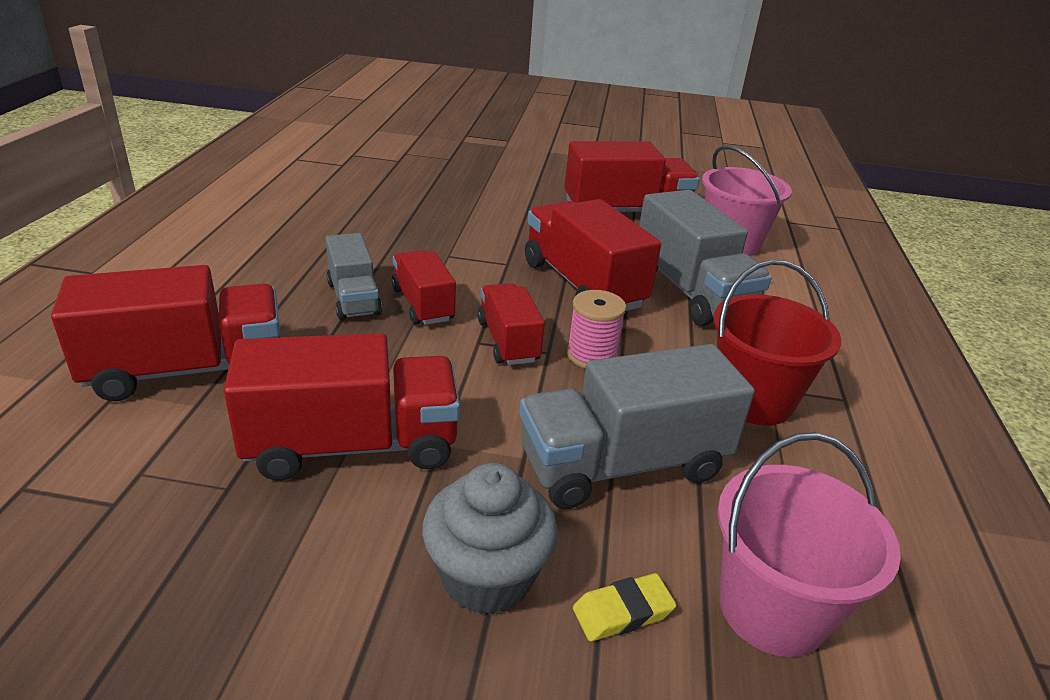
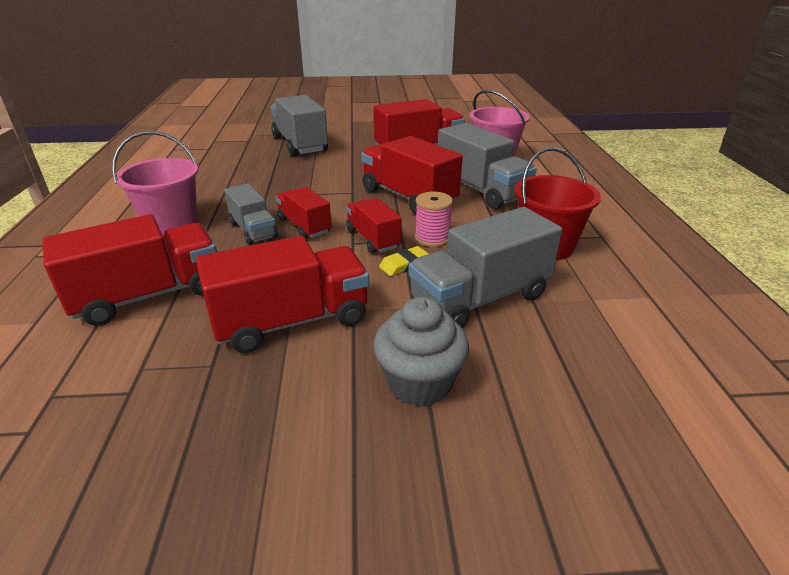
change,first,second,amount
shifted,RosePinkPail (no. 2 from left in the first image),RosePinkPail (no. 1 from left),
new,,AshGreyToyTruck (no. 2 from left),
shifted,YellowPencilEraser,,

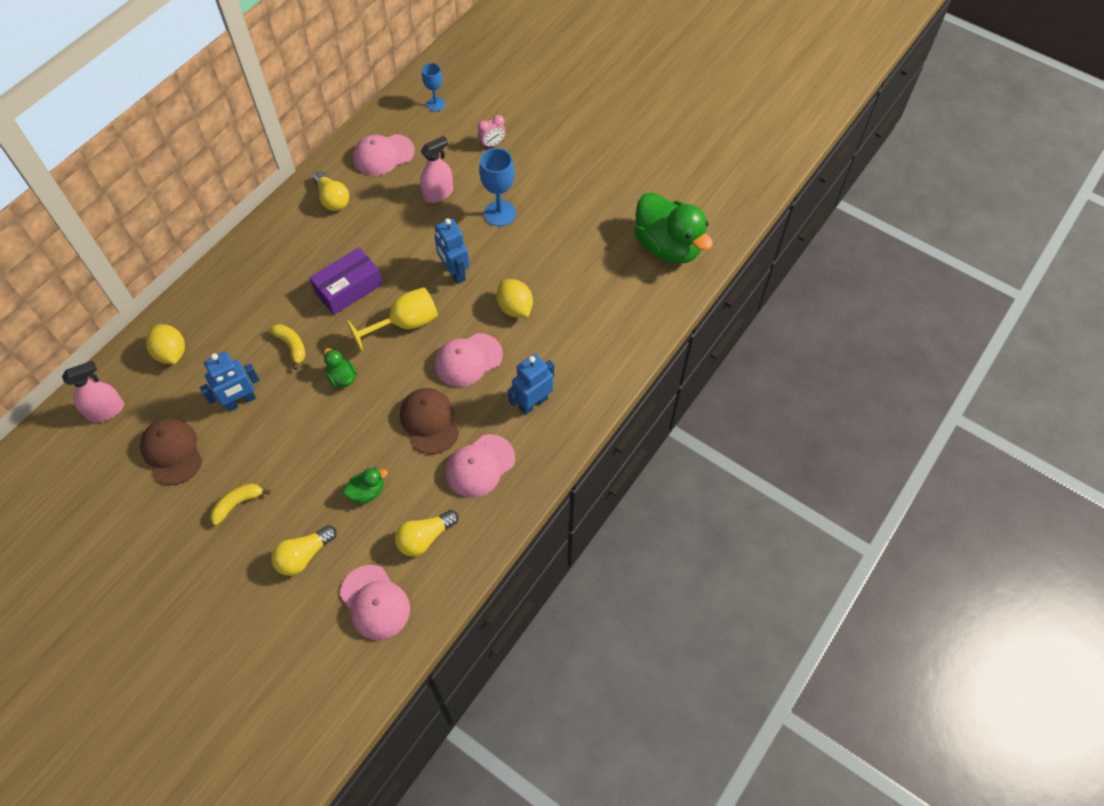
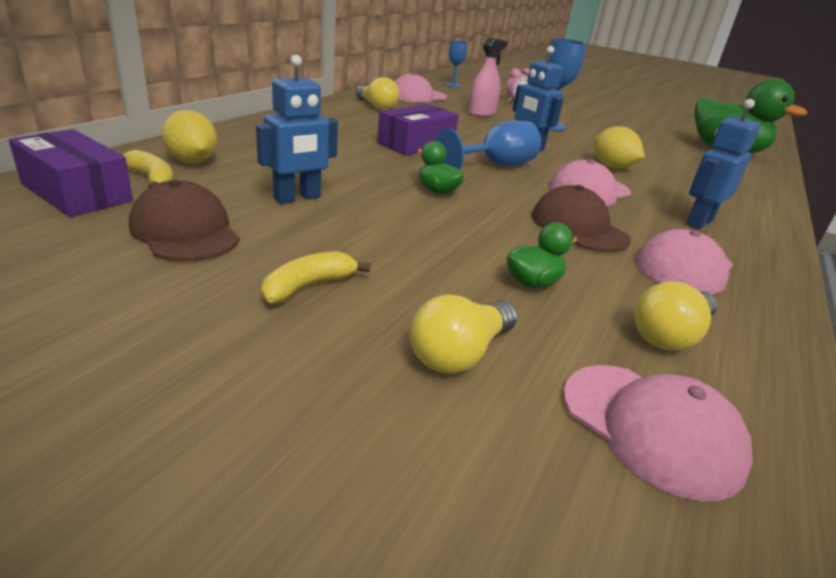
change,first,second,amount
swapped,RosePinkSprayBottle (no. 1 from left),RoyalPurplePackage (no. 1 from left),
shifted,YellowBananaFruit (no. 2 from left in the first image),YellowBananaFruit (no. 1 from left),
repainted,YellowGoblet,RoyalBlueGoblet (no. 2 from left),

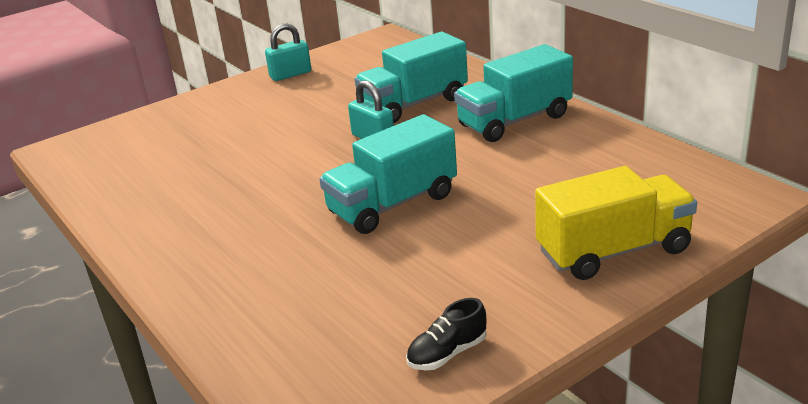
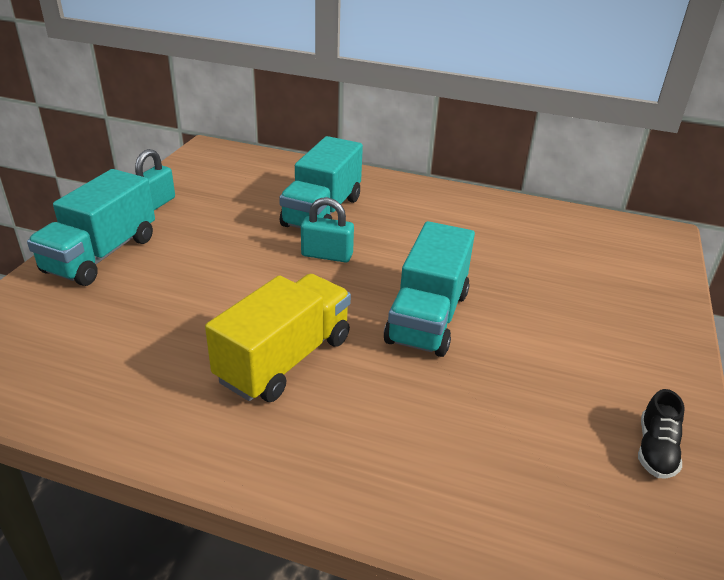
change,first,second,amount
shifted,TurquoiseToyTruck (no. 3 from left in the first image),TurquoiseToyTruck (no. 1 from left),
shifted,YellowToyTruck,,

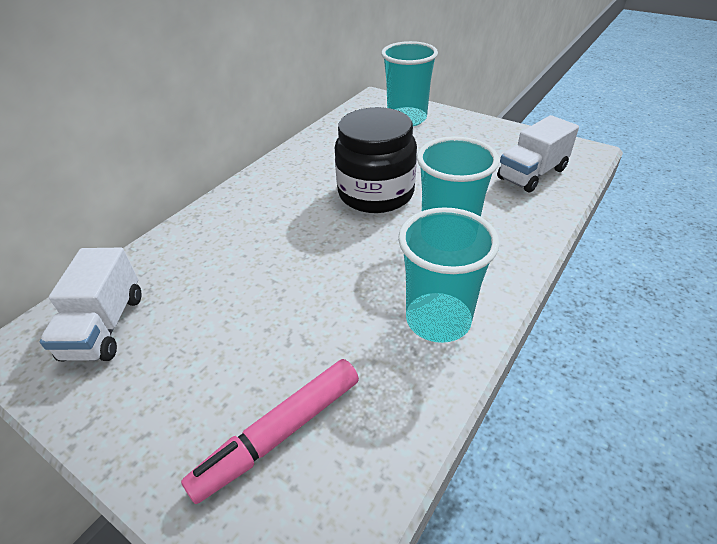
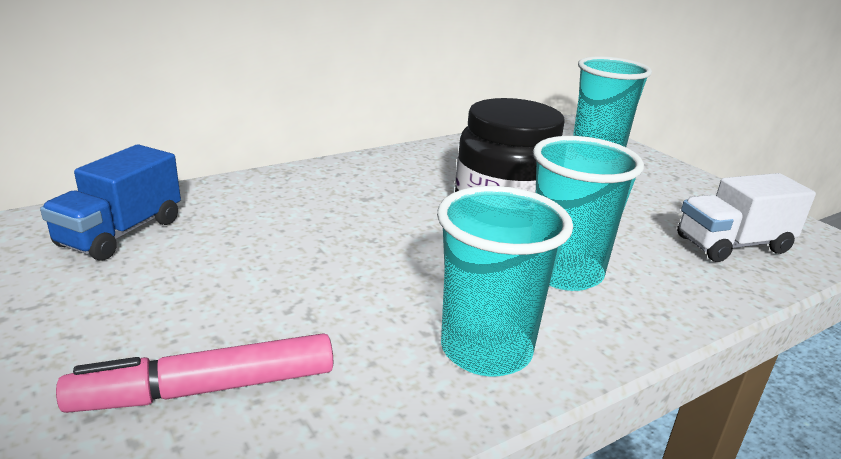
change,first,second,amount
repainted,SnowWhiteToyTruck (no. 1 from left),RoyalBlueToyTruck,

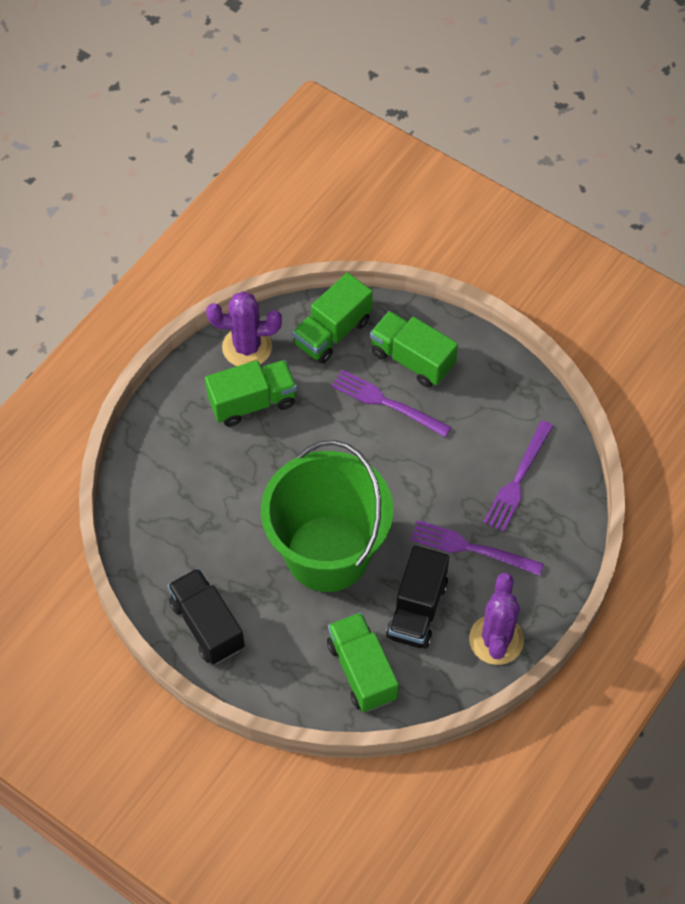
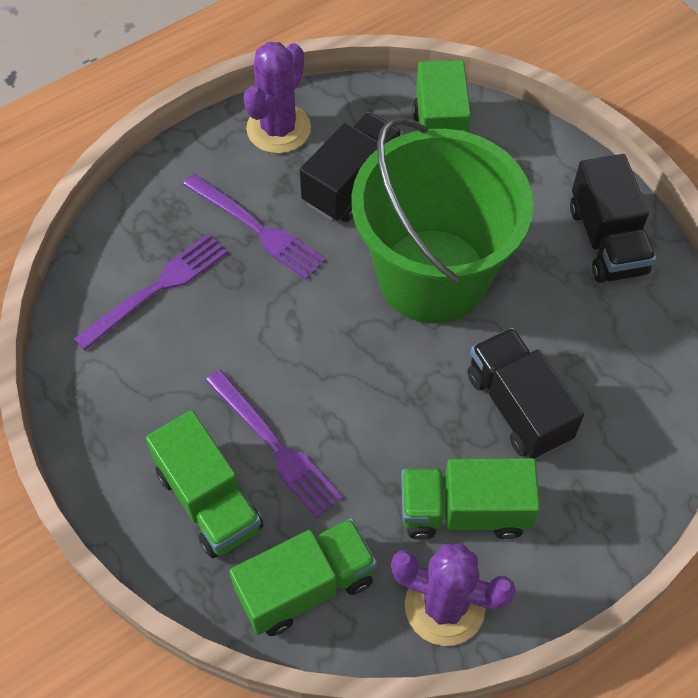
change,first,second,amount
new,,JetBlackToyTruck (no. 2 from left),

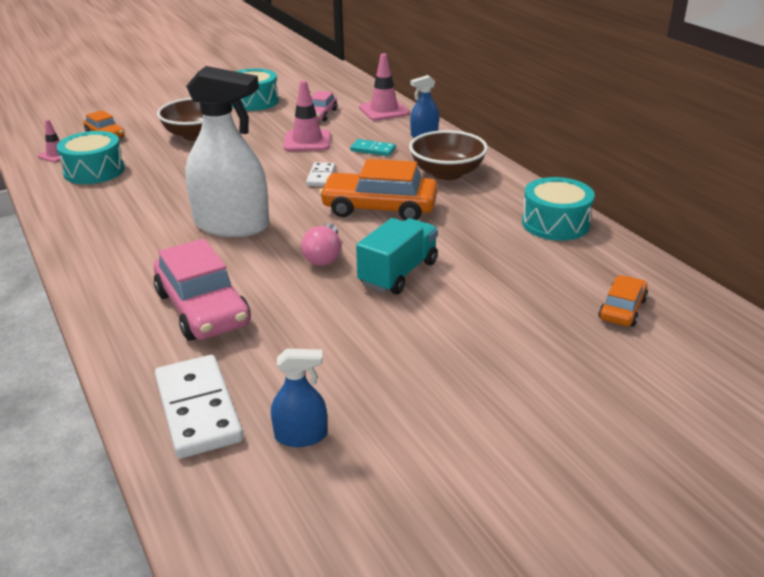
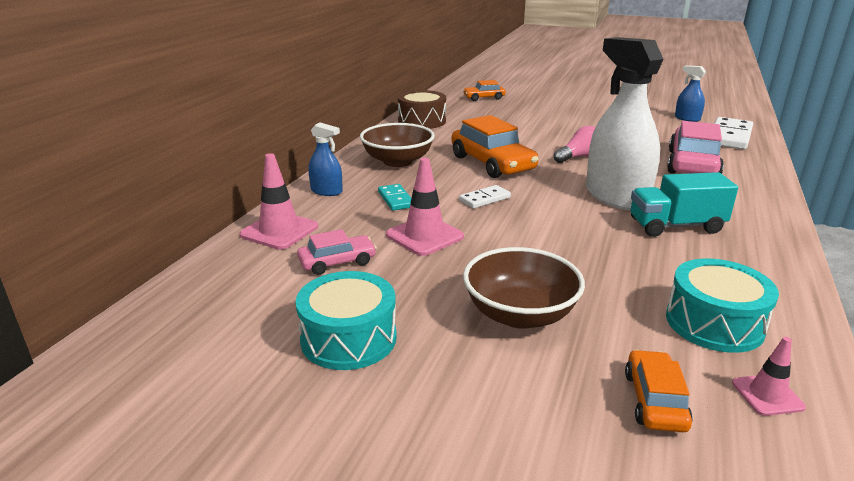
change,first,second,amount
repainted,TurquoiseSnareDrum (no. 3 from left),BrownSnareDrum,
shifted,TurquoiseToyTruck,,

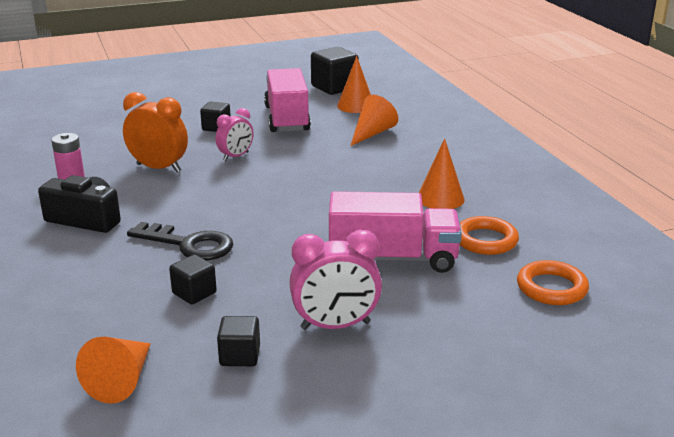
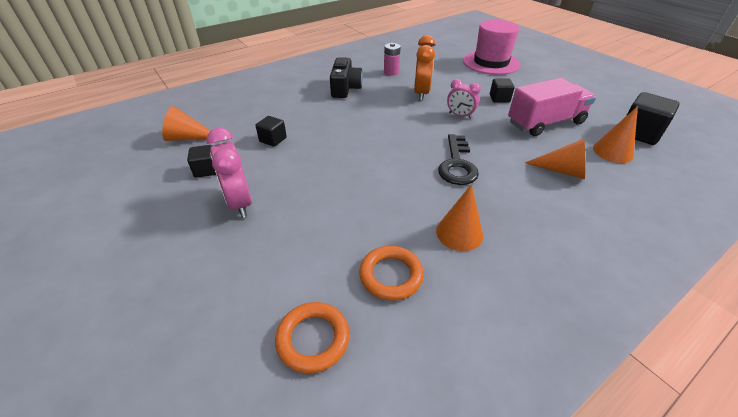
change,first,second,amount
shifted,JetBlackLatchkey,,
new,,RosePinkTallHat,
gone,RosePinkToyTruck (no. 2 from left),,

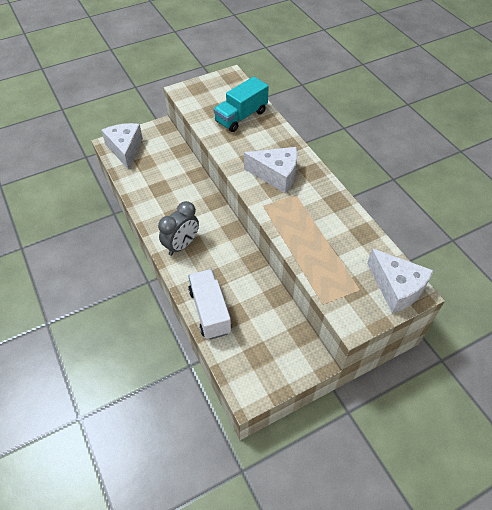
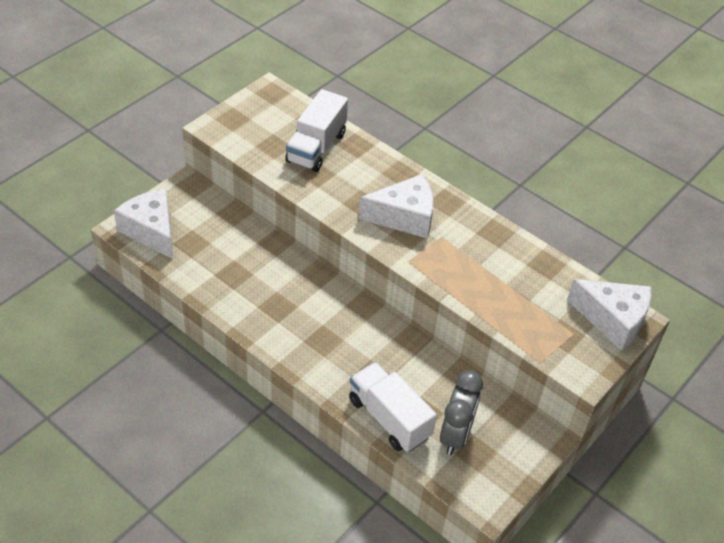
change,first,second,amount
repainted,TurquoiseToyTruck,SnowWhiteToyTruck (no. 1 from left),
shifted,AshGreyBedsideClock,,

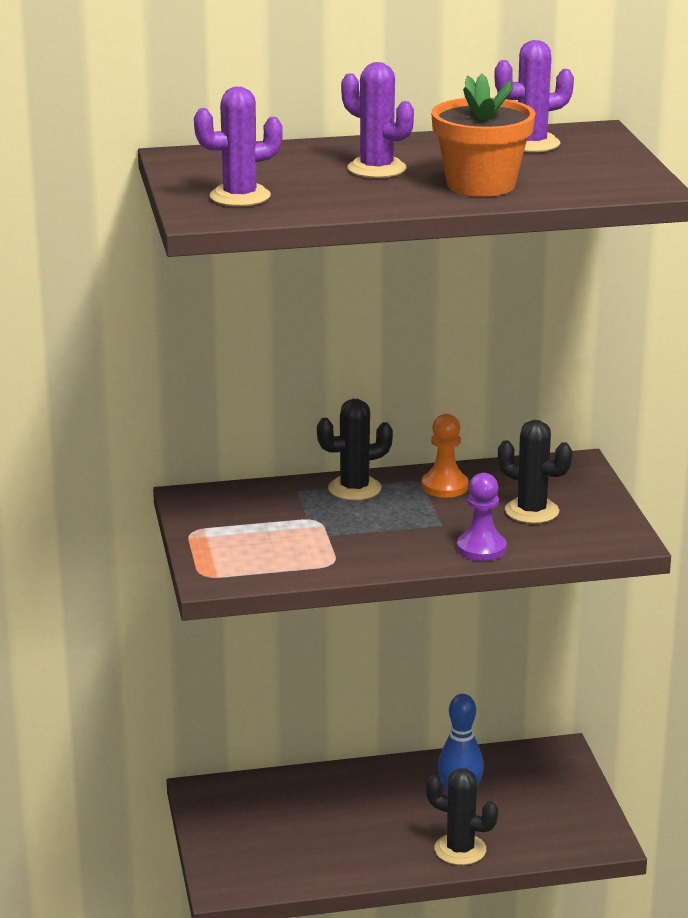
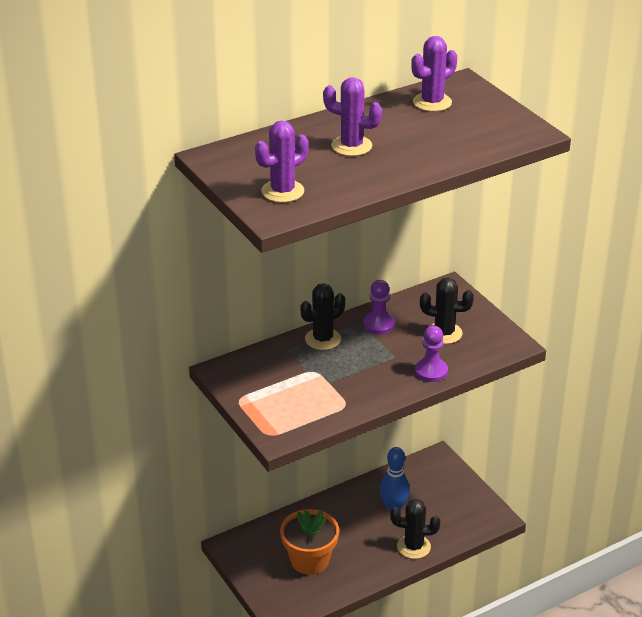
change,first,second,amount
shifted,OrangePlantPot,,
repainted,OrangePawn,RoyalPurplePawn (no. 1 from left),

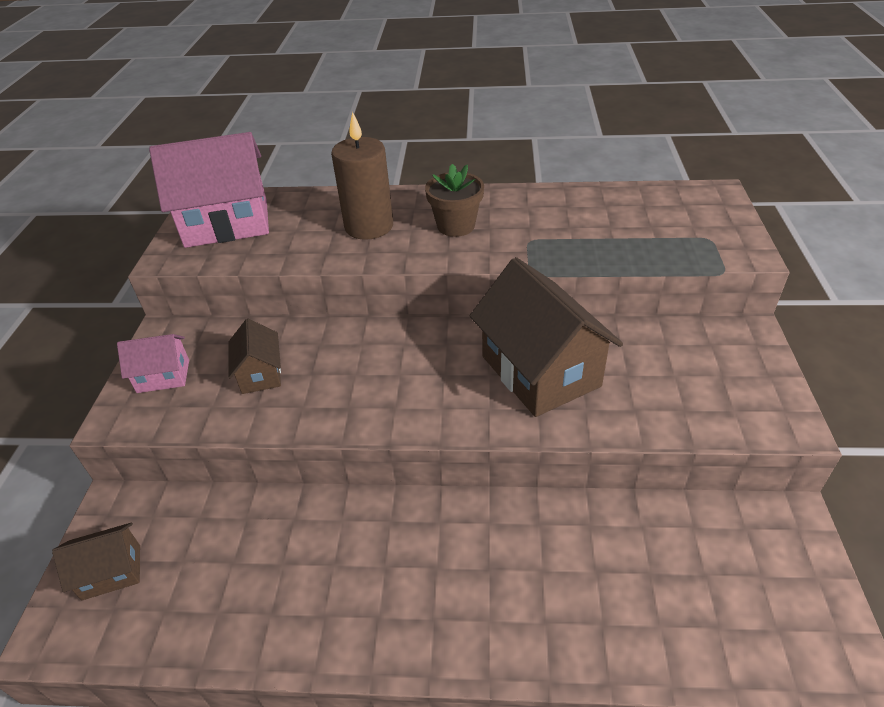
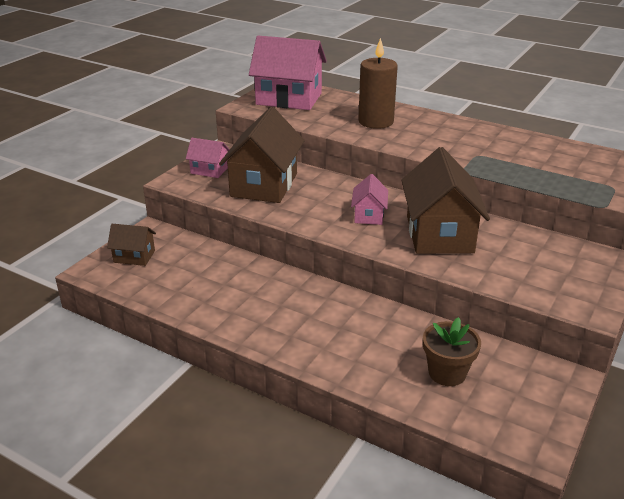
change,first,second,amount
scaled,BrownToyHouse (no. 2 from left),,x2.00
new,,RosePinkToyHouse (no. 3 from left),
shifted,BrownPlantPot,,

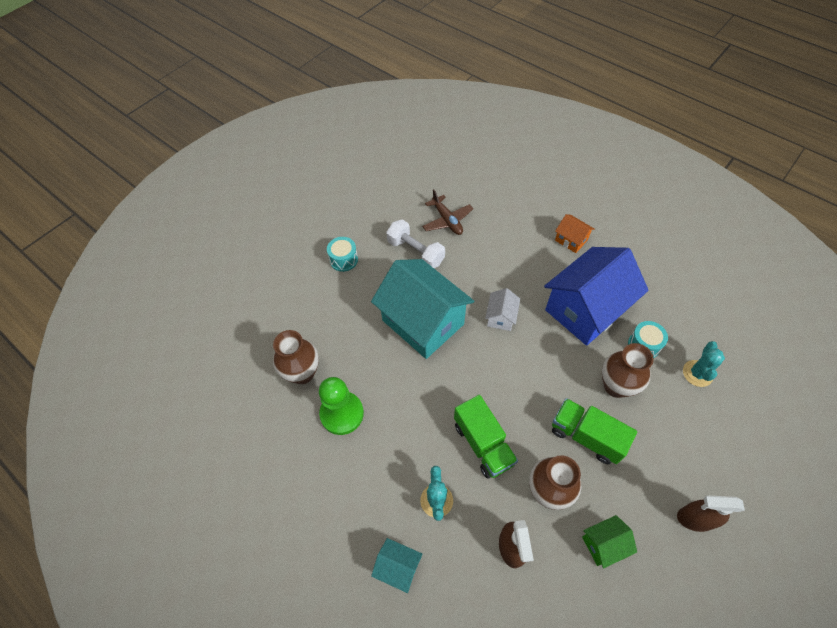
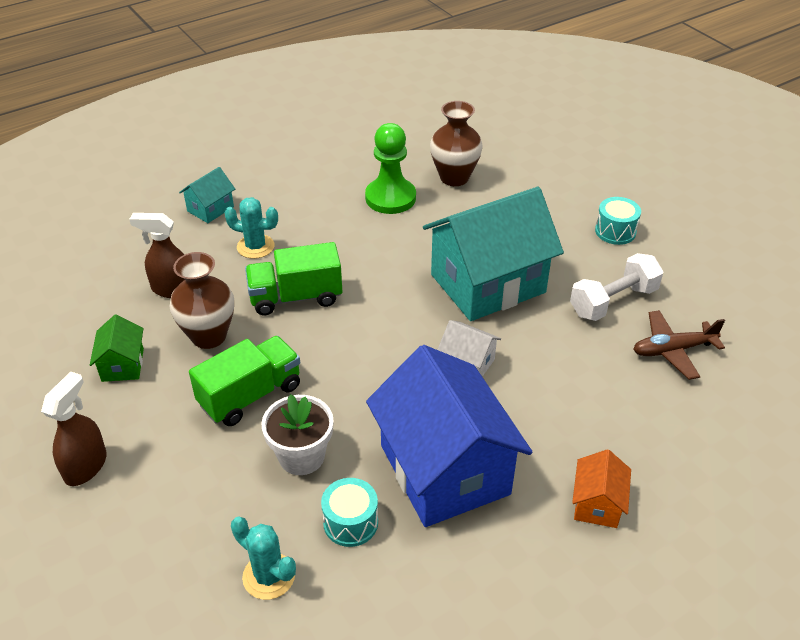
change,first,second,amount
swapped,BrownTallVase (no. 3 from left),SnowWhitePlantPot,
rotated,OrangeToyHouse,,45 degrees counterclockwise

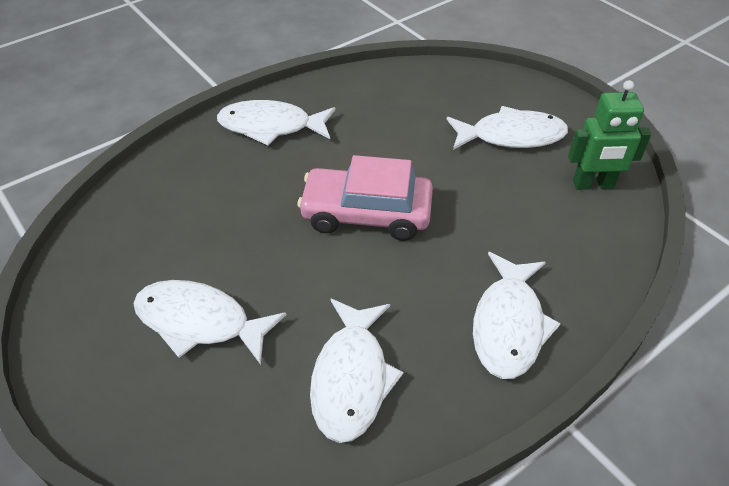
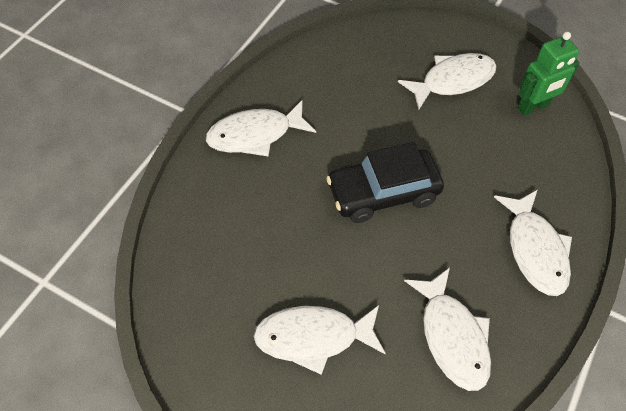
change,first,second,amount
repainted,RosePinkToyCar,JetBlackToyCar,

